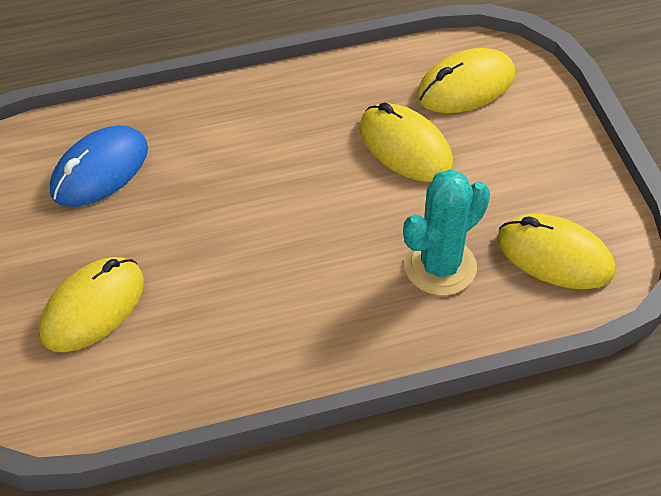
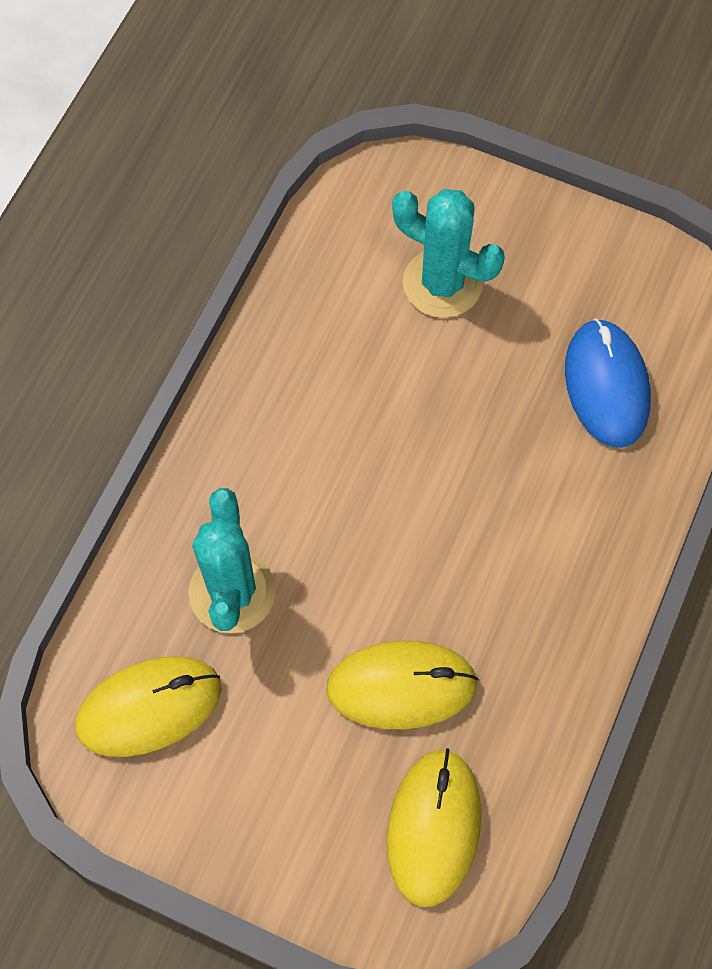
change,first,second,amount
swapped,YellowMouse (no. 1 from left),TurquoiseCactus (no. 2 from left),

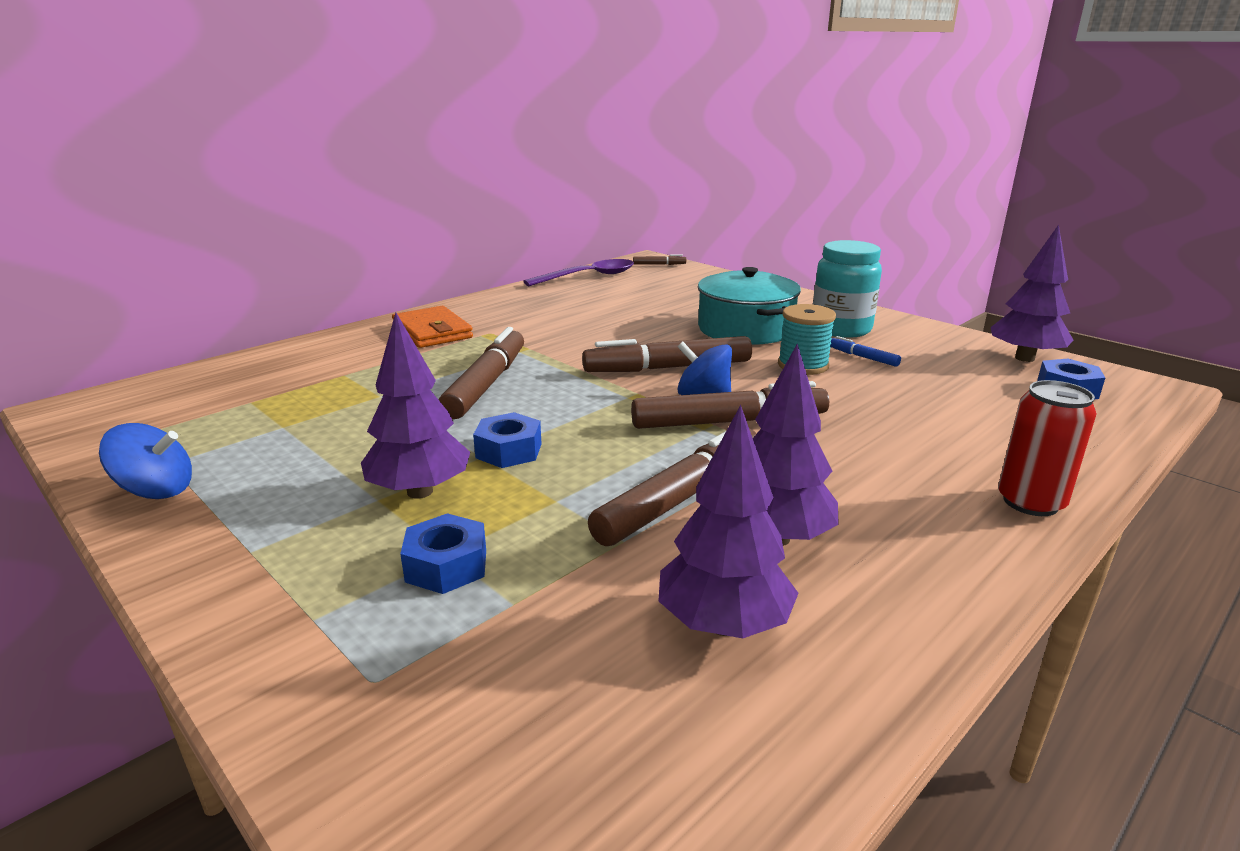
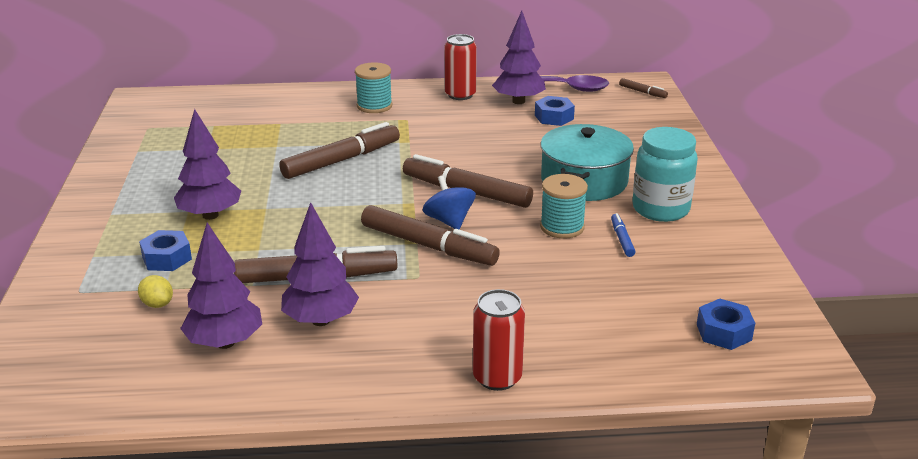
change,first,second,amount
new,,YellowToyLemon,
swapped,OrangeWallet,TurquoiseBobbin (no. 1 from left),
new,,ScarletCan (no. 1 from left),
shifted,RoyalPurpleFirTree (no. 4 from left),,
shifted,RoyalBlueNut (no. 2 from left),,
gone,RoyalBlueWhirligig (no. 1 from left),,

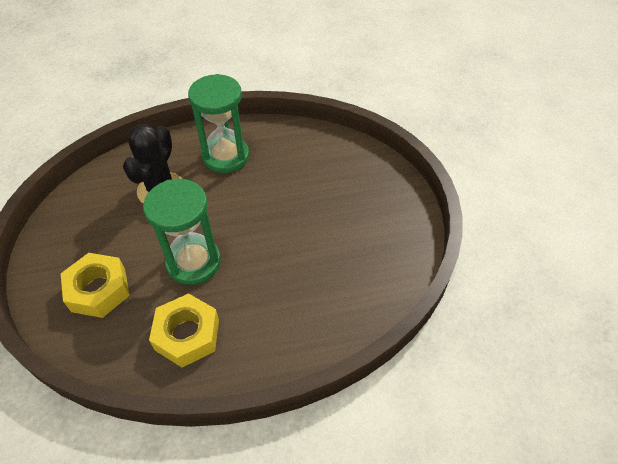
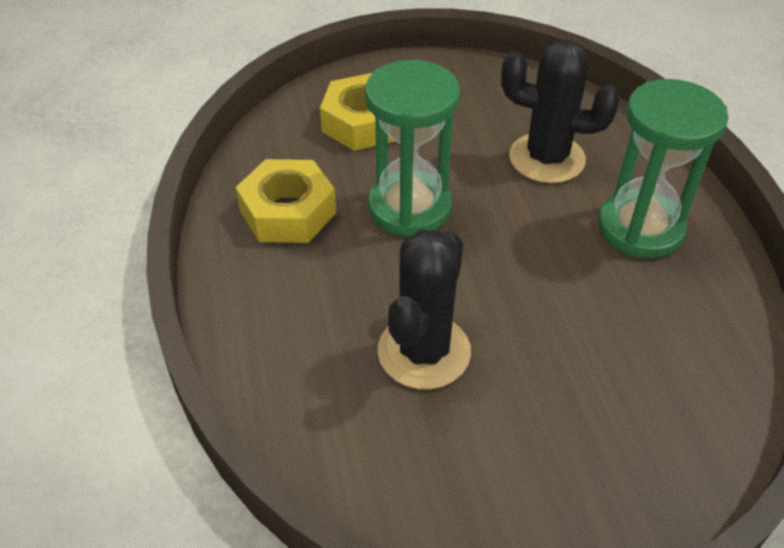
change,first,second,amount
new,,JetBlackCactus (no. 1 from left),

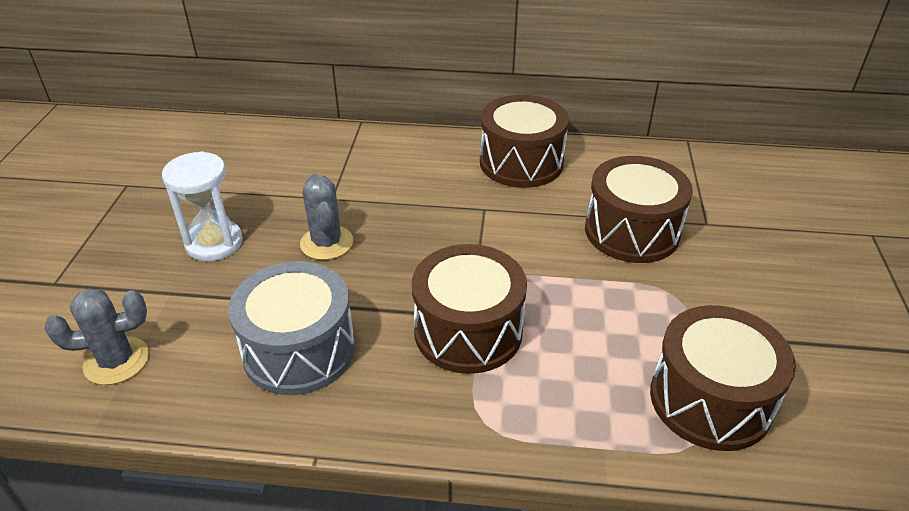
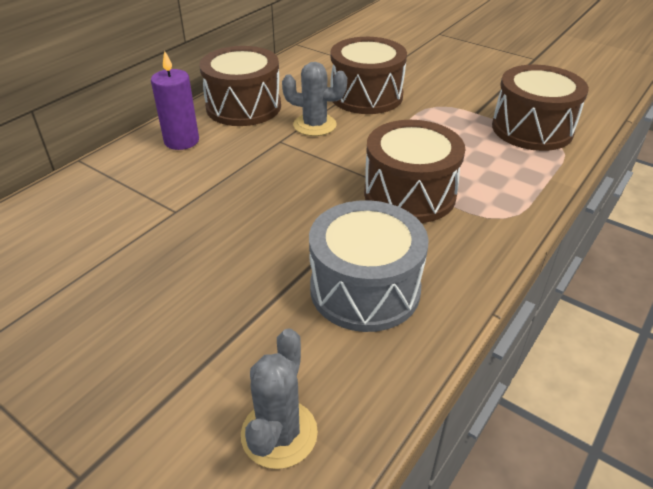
change,first,second,amount
new,,RoyalPurplePillarCandle,
shifted,AshGreyCactus (no. 2 from left),,
gone,SnowWhiteSandglass,,

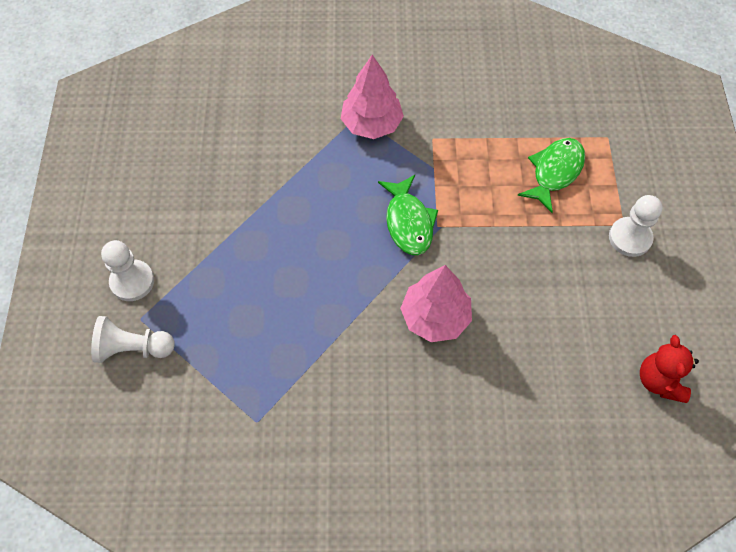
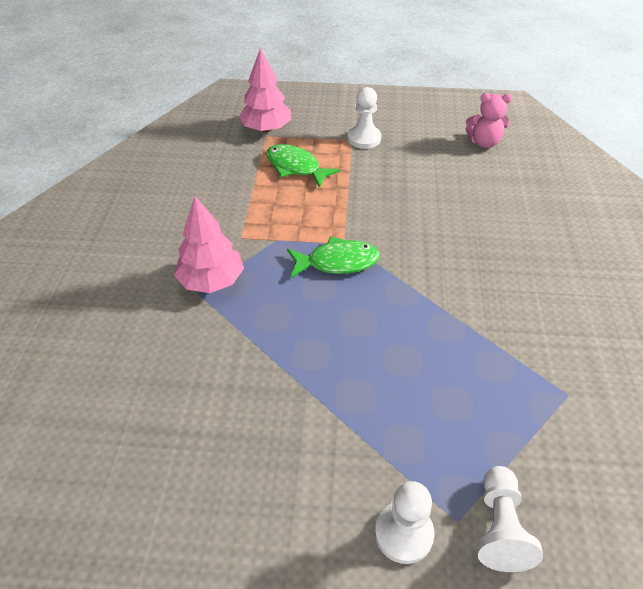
change,first,second,amount
shifted,RosePinkFirTree (no. 2 from left),,
repainted,ScarletTeddyBear,RosePinkTeddyBear,

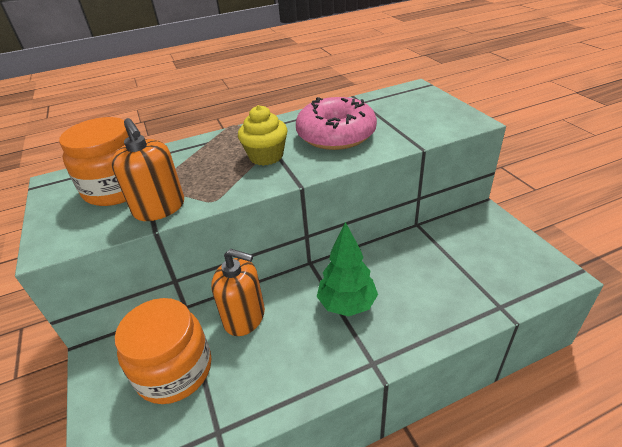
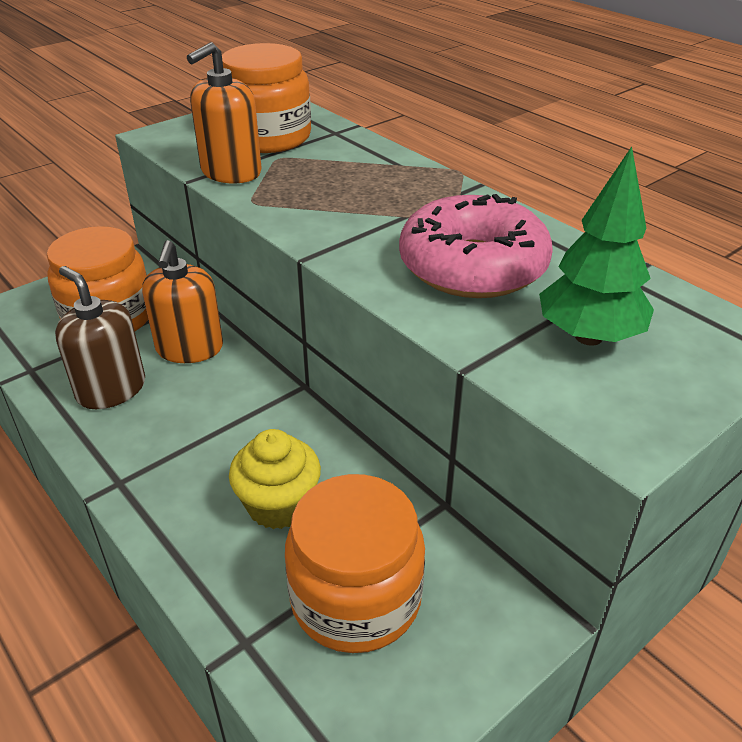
change,first,second,amount
new,,BrownPumpBottle,
shifted,YellowMuffin,,
new,,OrangeJamJar (no. 3 from left),
shifted,EmeraldFirTree,,

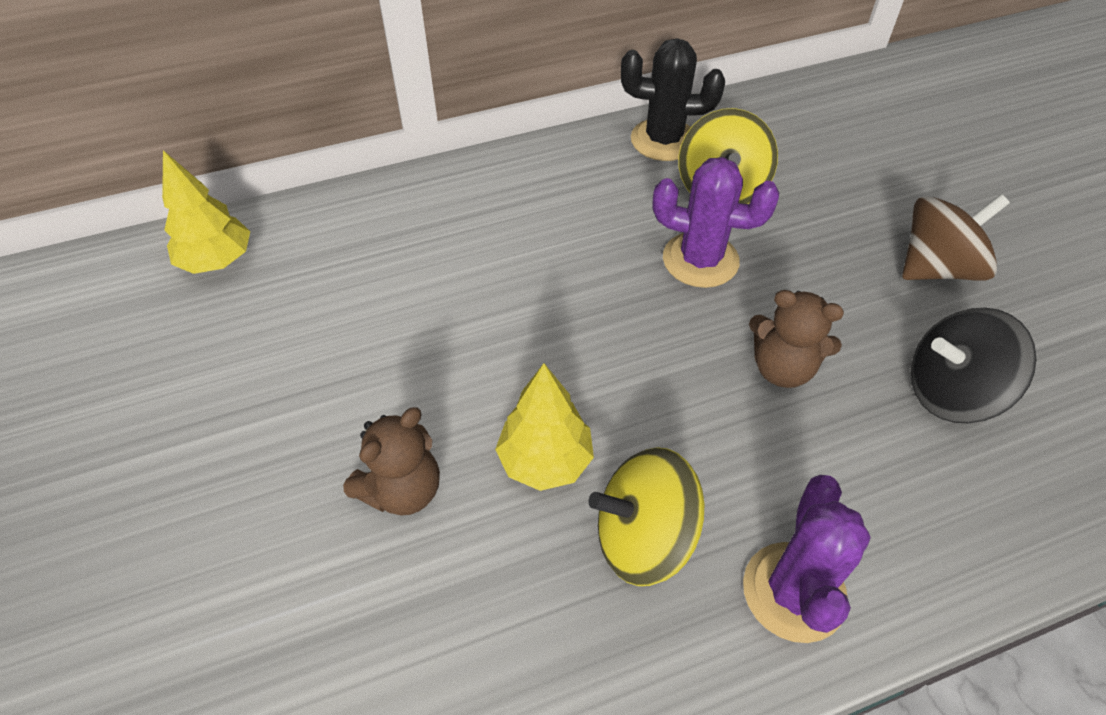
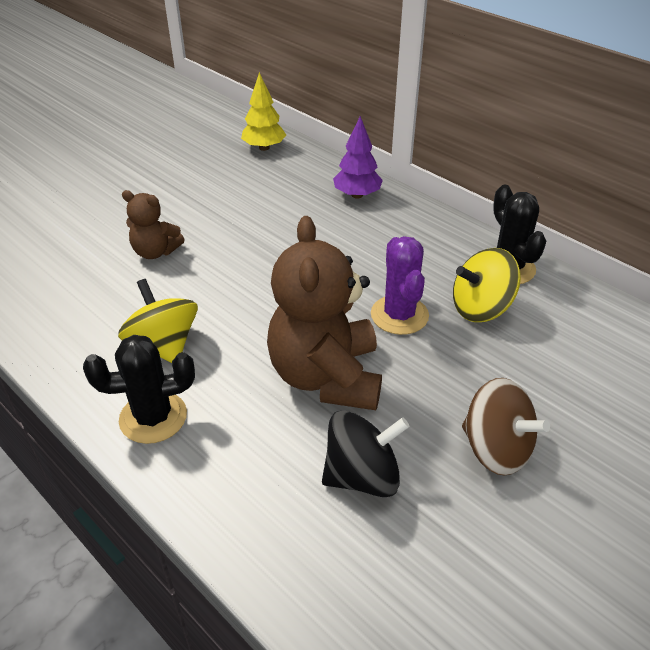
change,first,second,amount
repainted,RoyalPurpleCactus (no. 2 from left),JetBlackCactus (no. 1 from left),
scaled,BrownTeddyBear (no. 2 from left),,x1.92
rotated,JetBlackWhirligig,,105 degrees clockwise
new,,RoyalPurpleFirTree,
gone,YellowFirTree (no. 2 from left),,

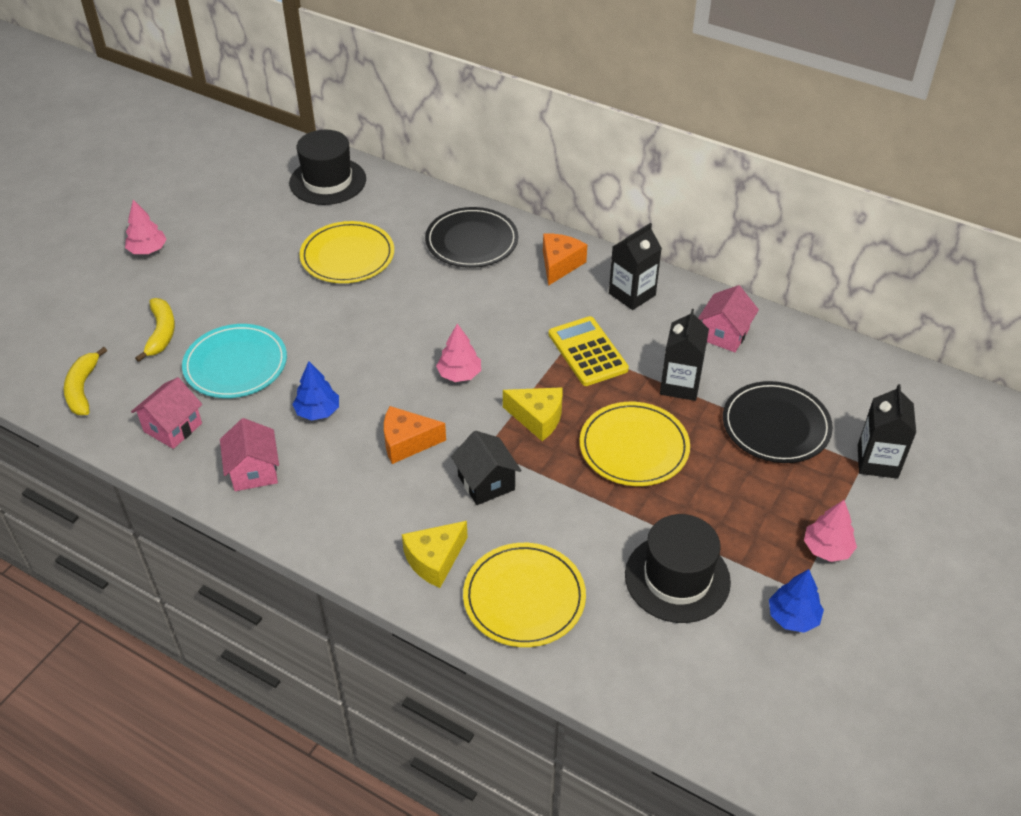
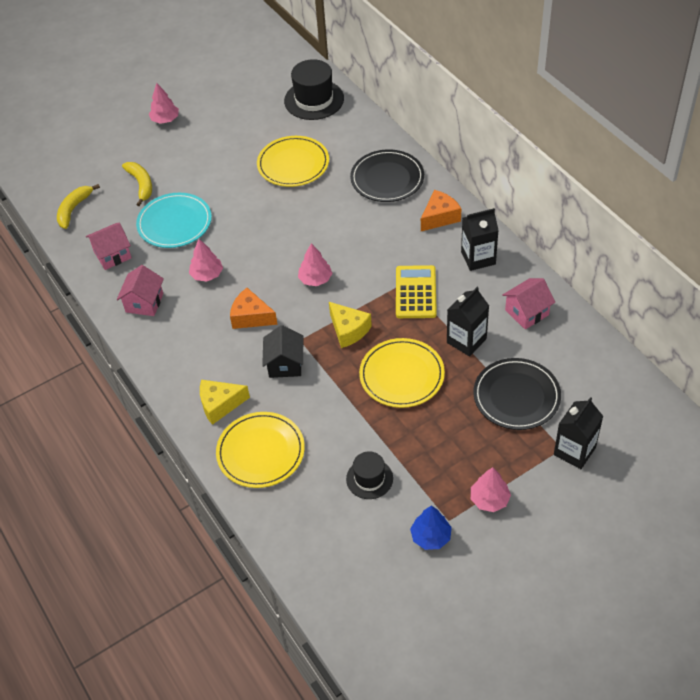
change,first,second,amount
rotated,YellowBananaFruit (no. 2 from left),,45 degrees counterclockwise
repainted,RoyalBlueFirTree (no. 1 from left),RosePinkFirTree (no. 2 from left),
scaled,JetBlackTallHat (no. 2 from left),,x0.59

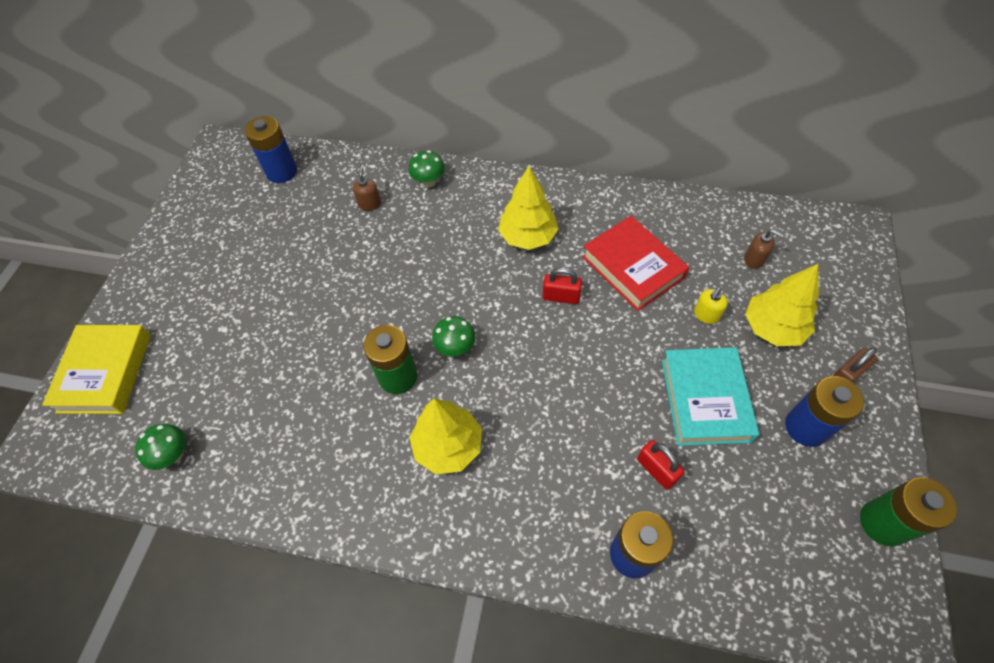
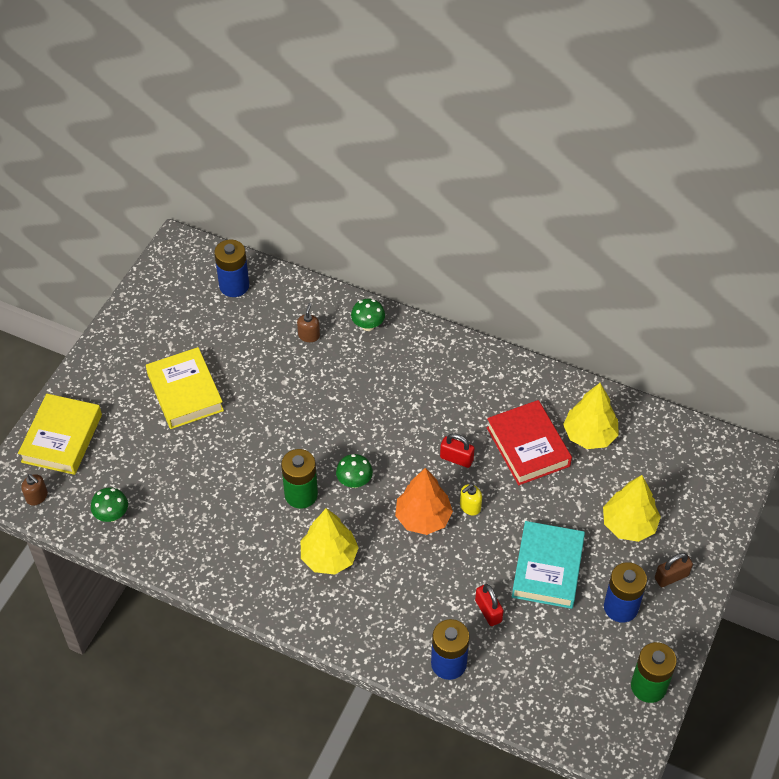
change,first,second,amount
shifted,BrownPumpBottle (no. 2 from left in the first image),BrownPumpBottle (no. 1 from left),
new,,YellowHardcover (no. 2 from left),
new,,OrangeFirTree,
shifted,YellowPumpBottle,,
shifted,YellowFirTree (no. 2 from left),,

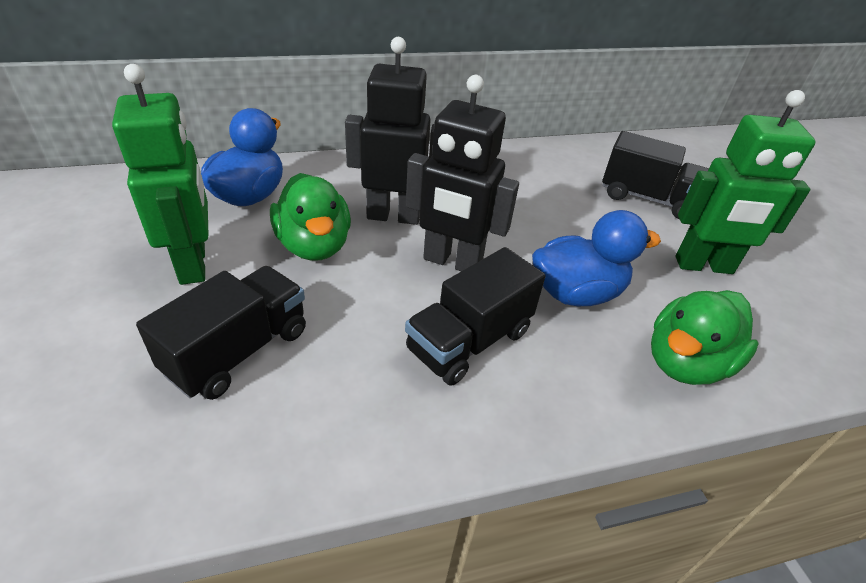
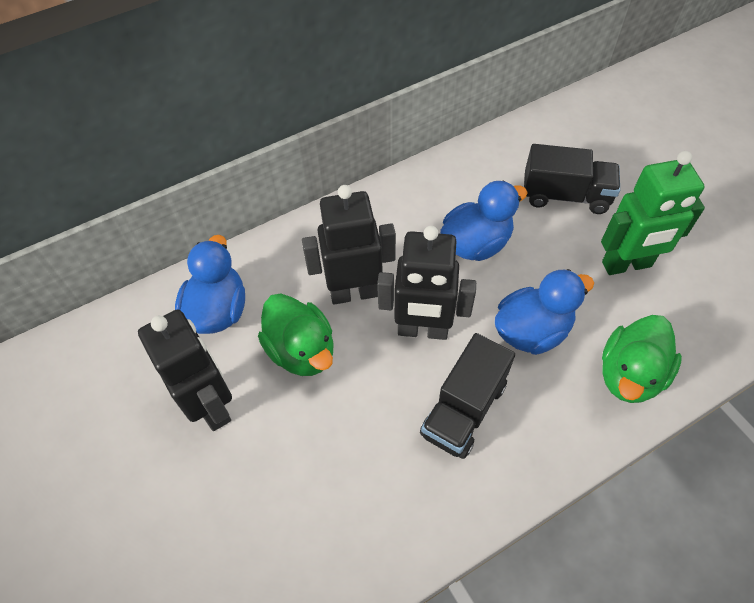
change,first,second,amount
repainted,EmeraldRobot (no. 1 from left),JetBlackRobot (no. 1 from left),
new,,RoyalBlueRubberDuck (no. 2 from left),
gone,JetBlackToyTruck (no. 1 from left),,

